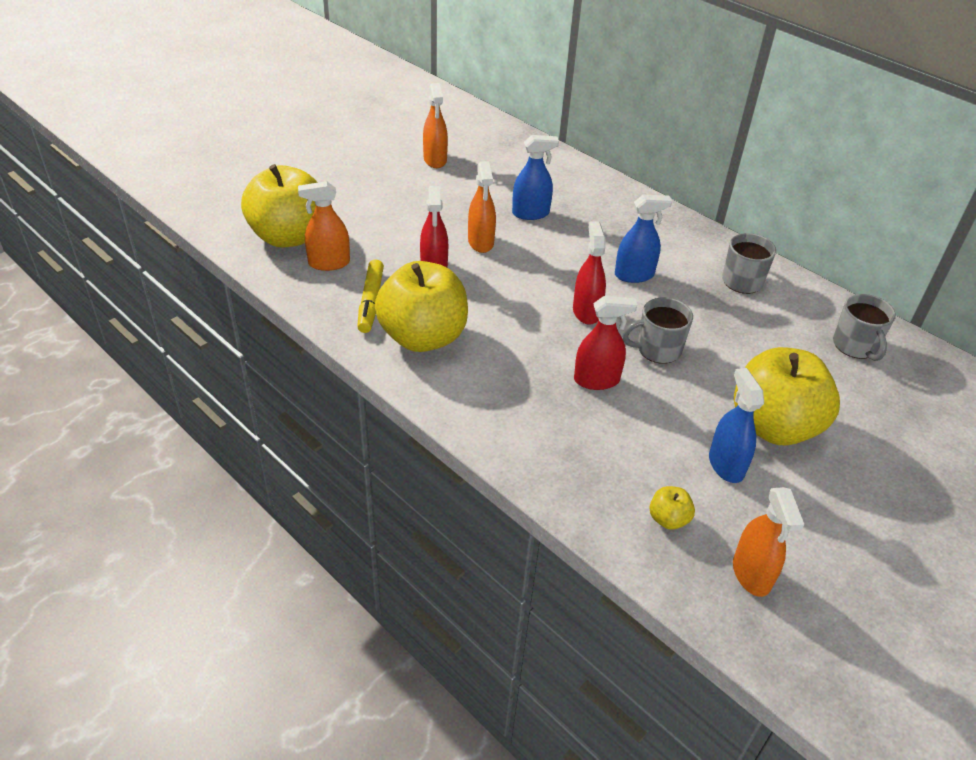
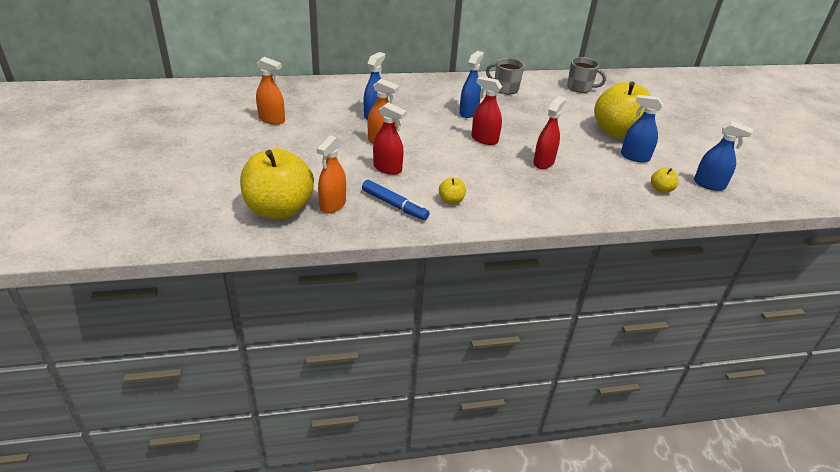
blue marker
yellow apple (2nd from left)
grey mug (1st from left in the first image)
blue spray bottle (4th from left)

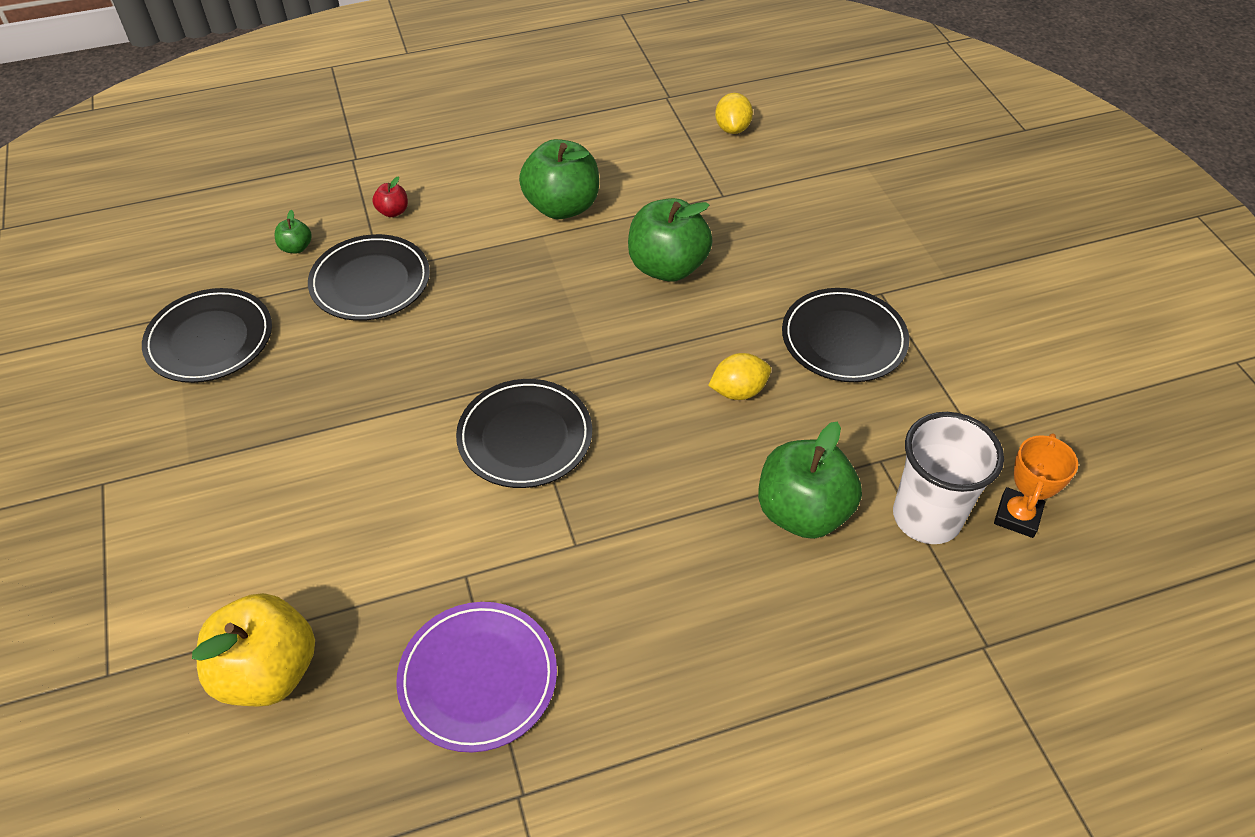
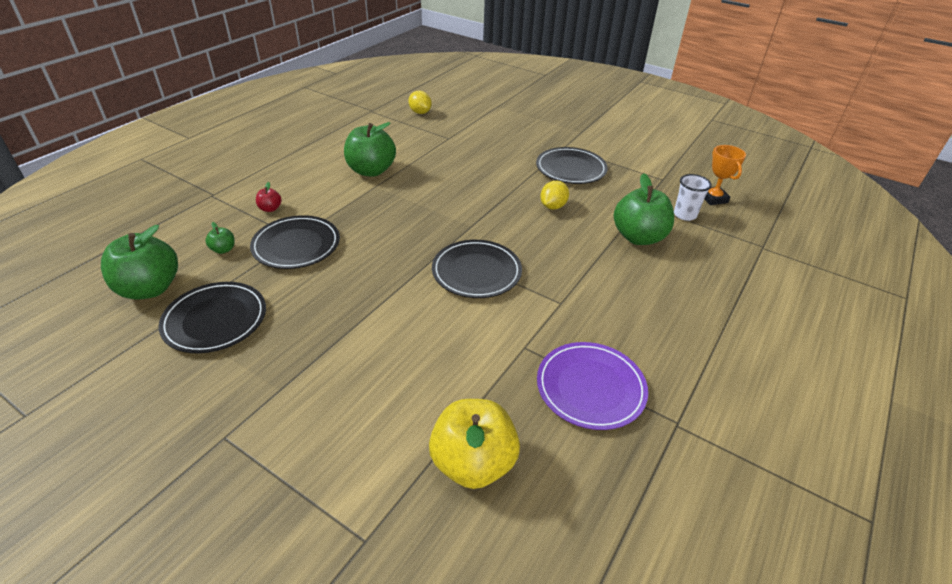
green apple (1st from left)
white cup

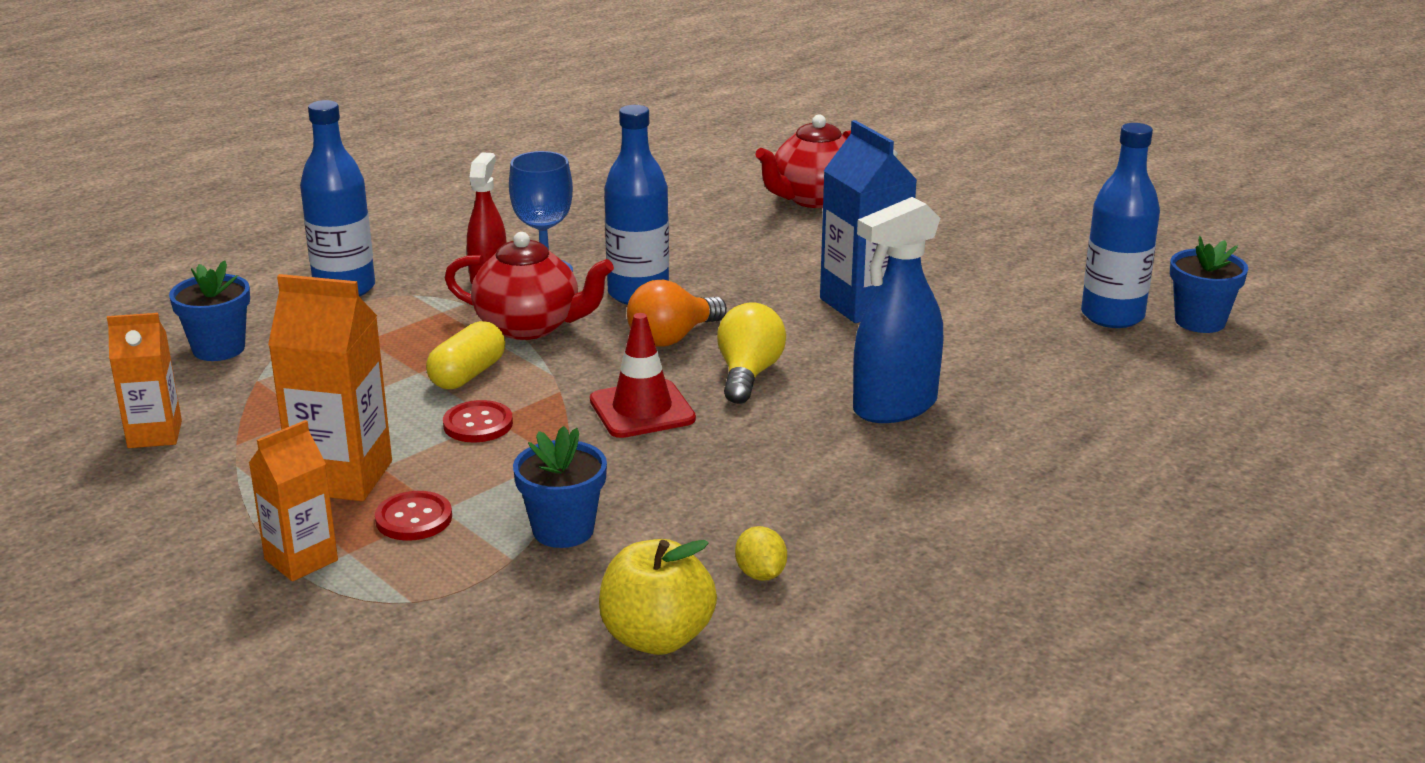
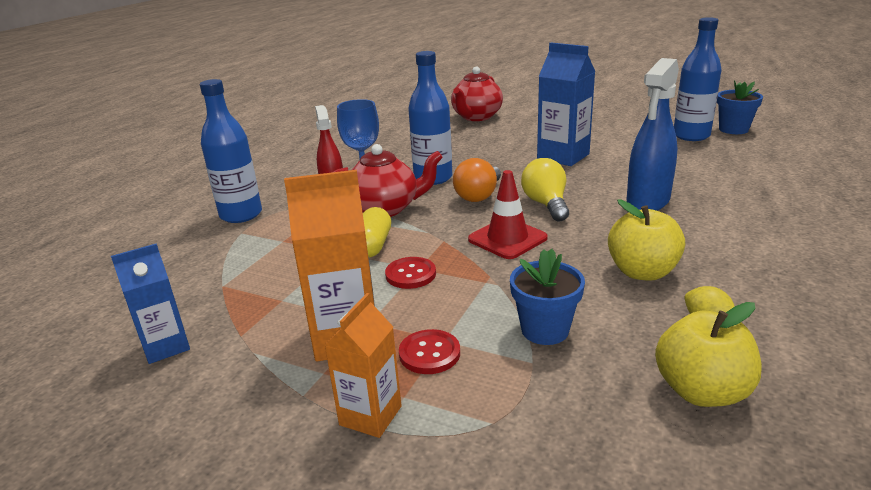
blue carton (1st from left)
blue flower pot (1st from left in the first image)
yellow apple (1st from left)

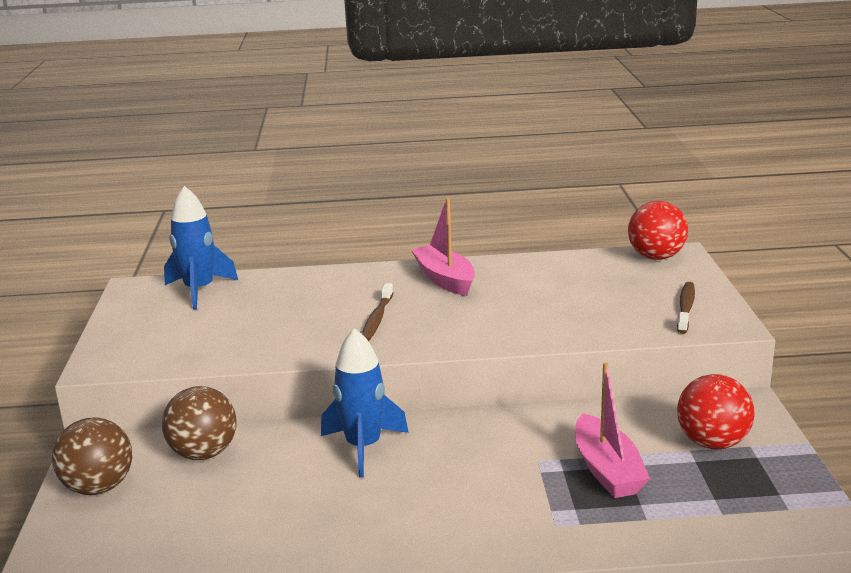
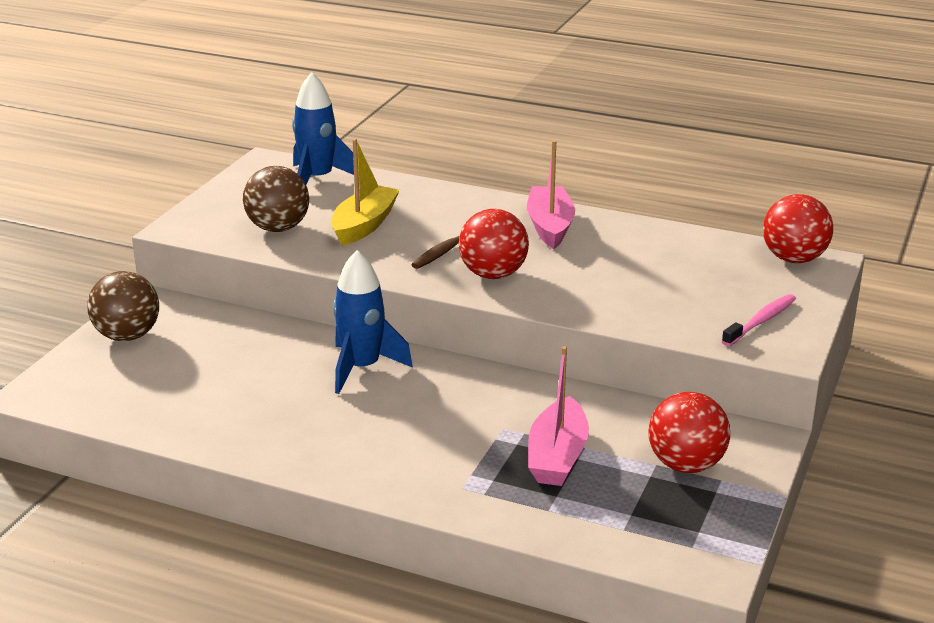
brown ball (2nd from left)
pink toothbrush
yellow boat
red ball (1st from left)

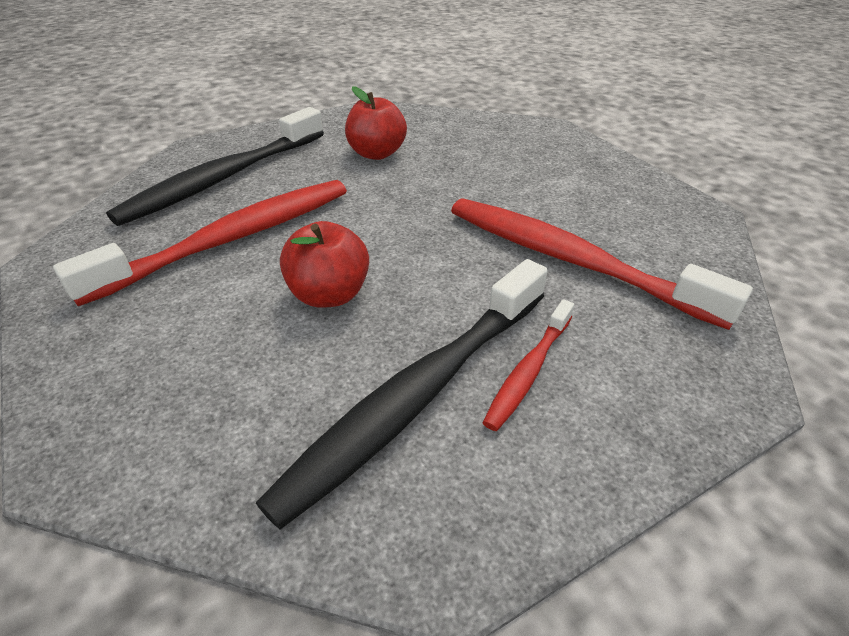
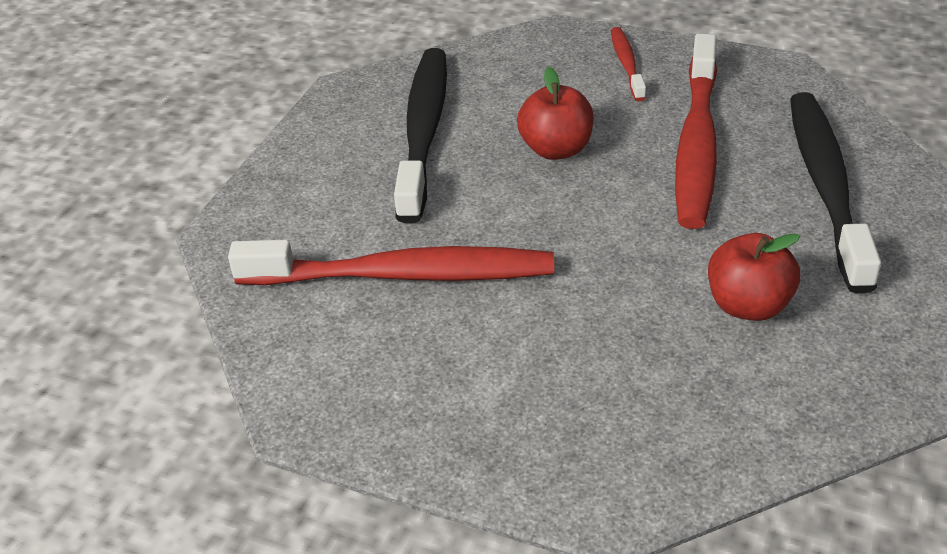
red toothbrush (2nd from left)

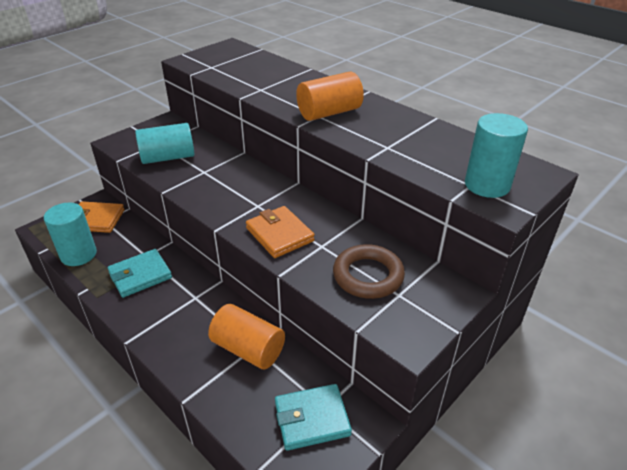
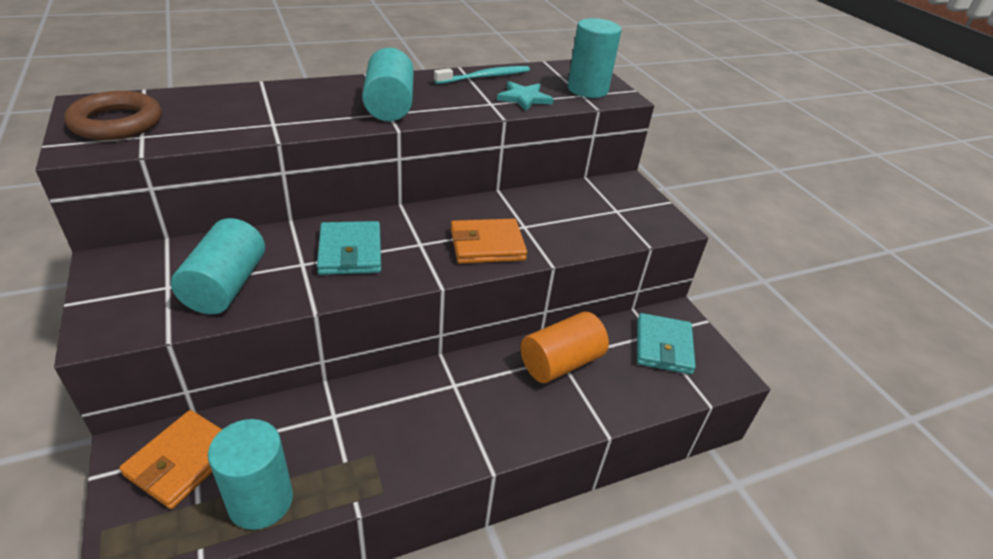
turquoise wallet (1st from left)
turquoise cylinder (3rd from left)
brown ring
turquoise toothbrush
turquoise star

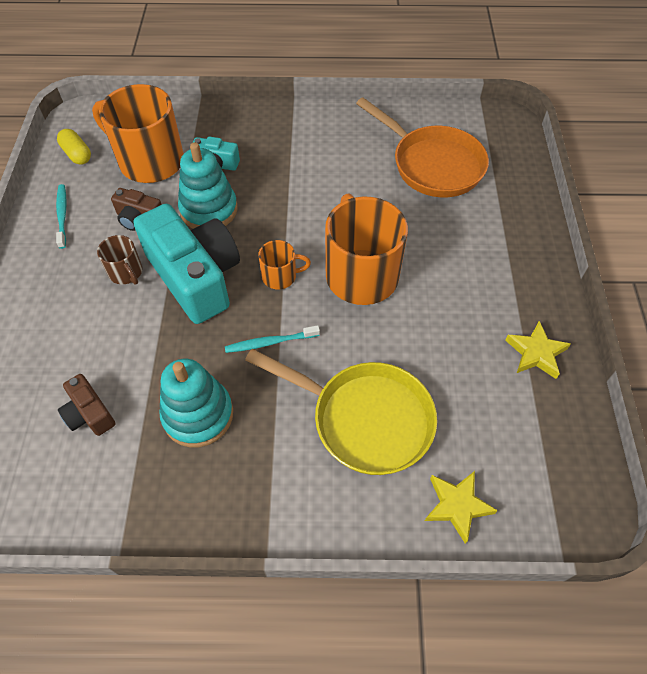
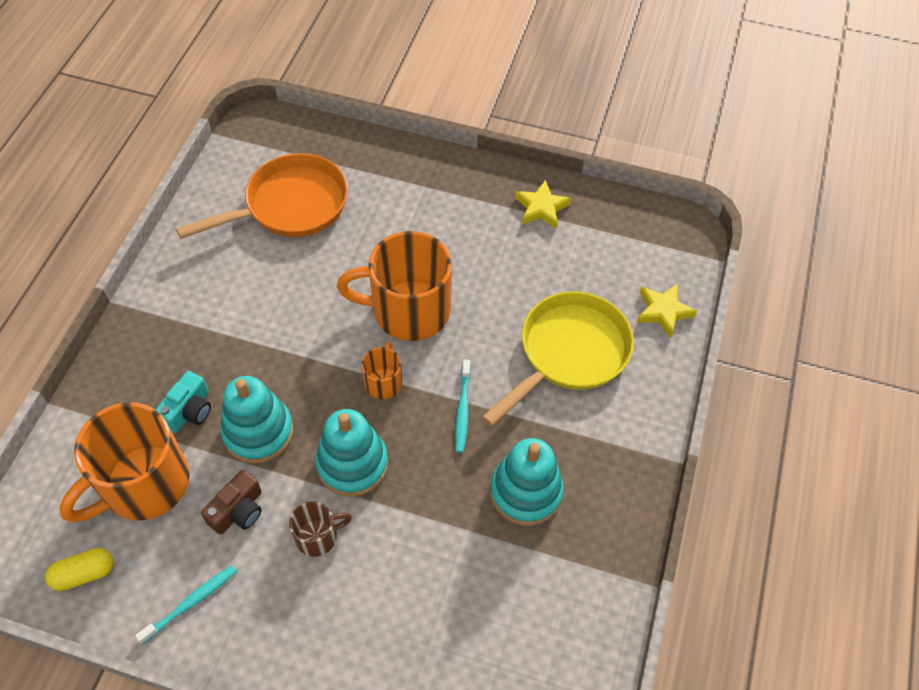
turquoise toothbrush (1st from left)
brown camera (1st from left in the first image)
turquoise stacking toy (2nd from left)

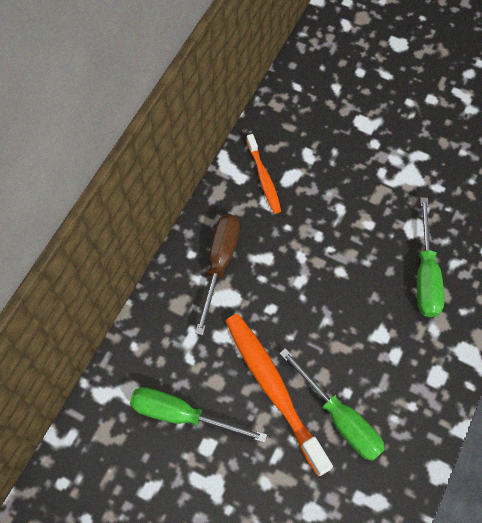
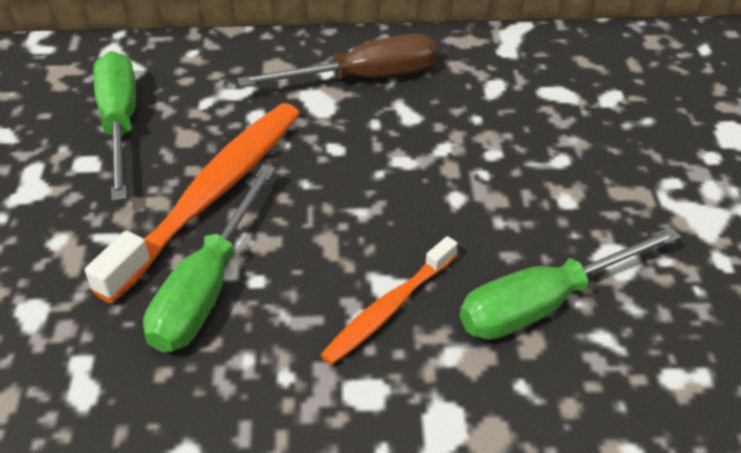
orange toothbrush (2nd from left)

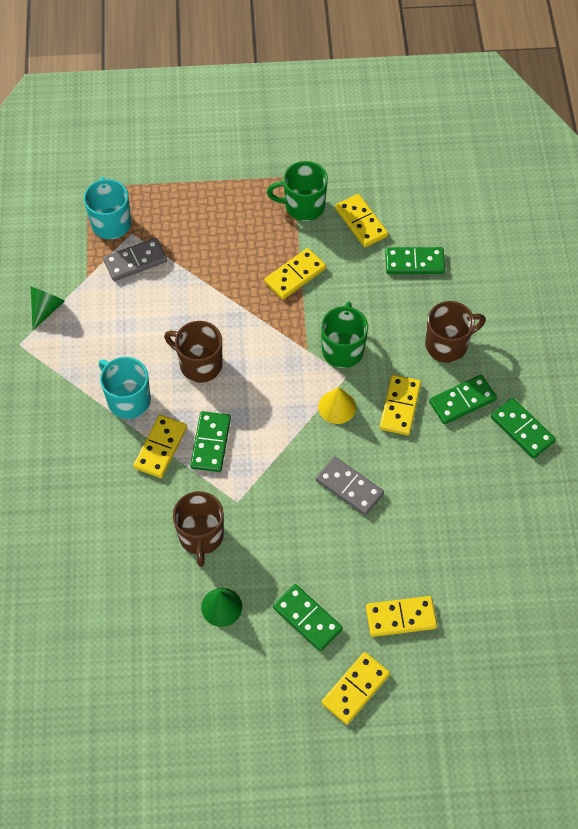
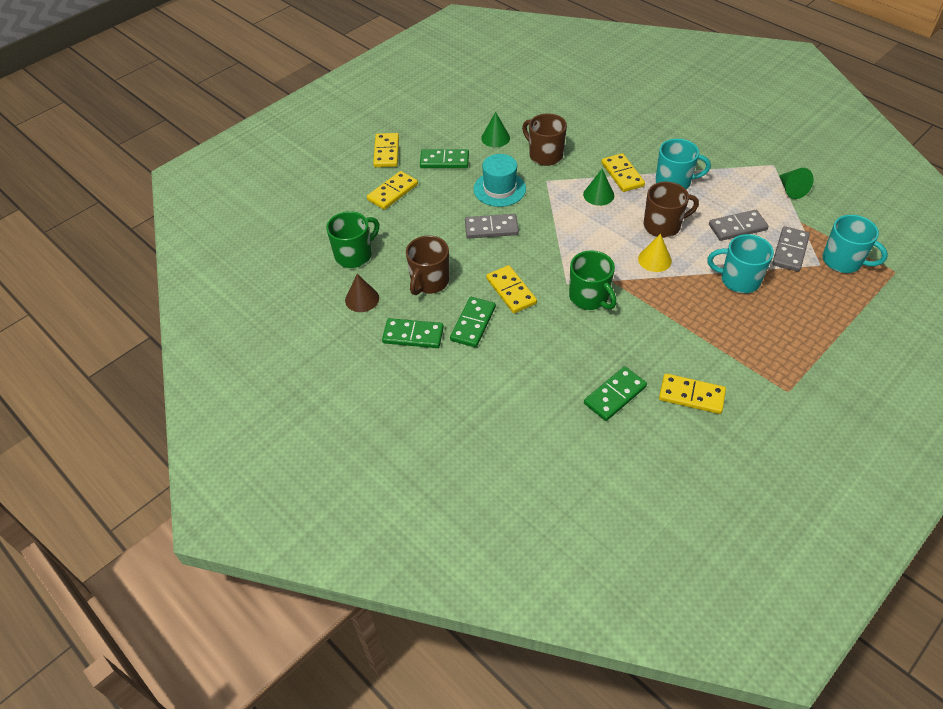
green cone (2nd from left)
yellow domino (2nd from left in the first image)
green mug (1st from left)
yellow cone
brown mug (1st from left)
brown cone
turquoise hat
turquoise mug (2nd from left)
grey domino (2nd from left)

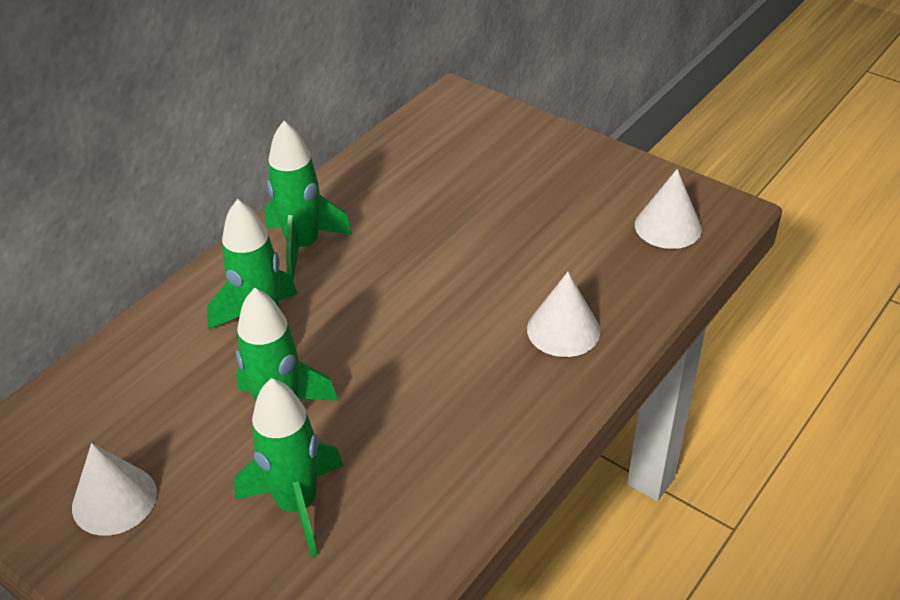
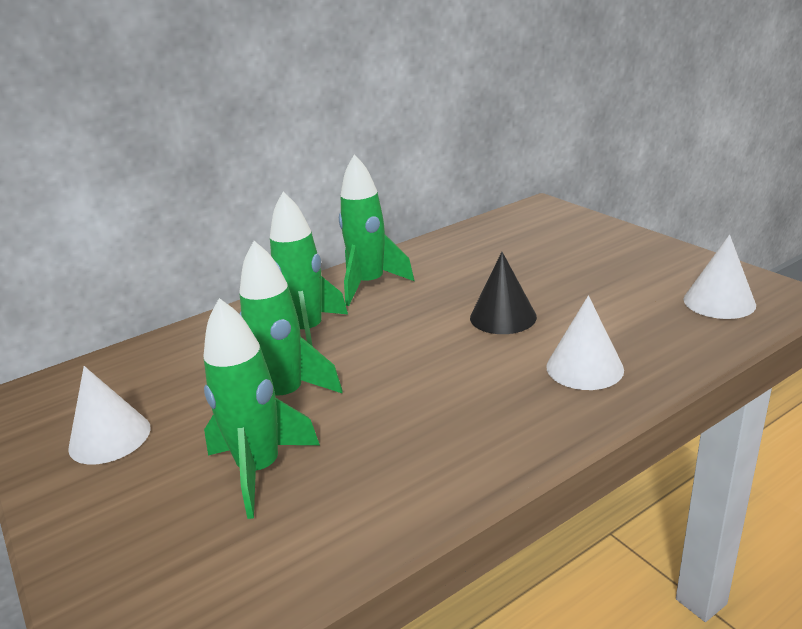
black cone

